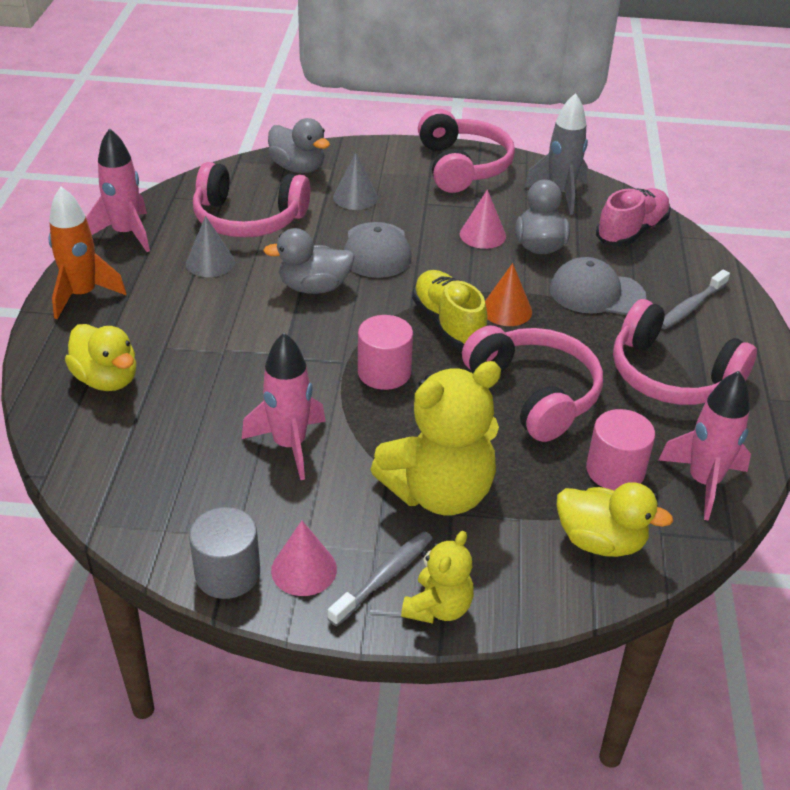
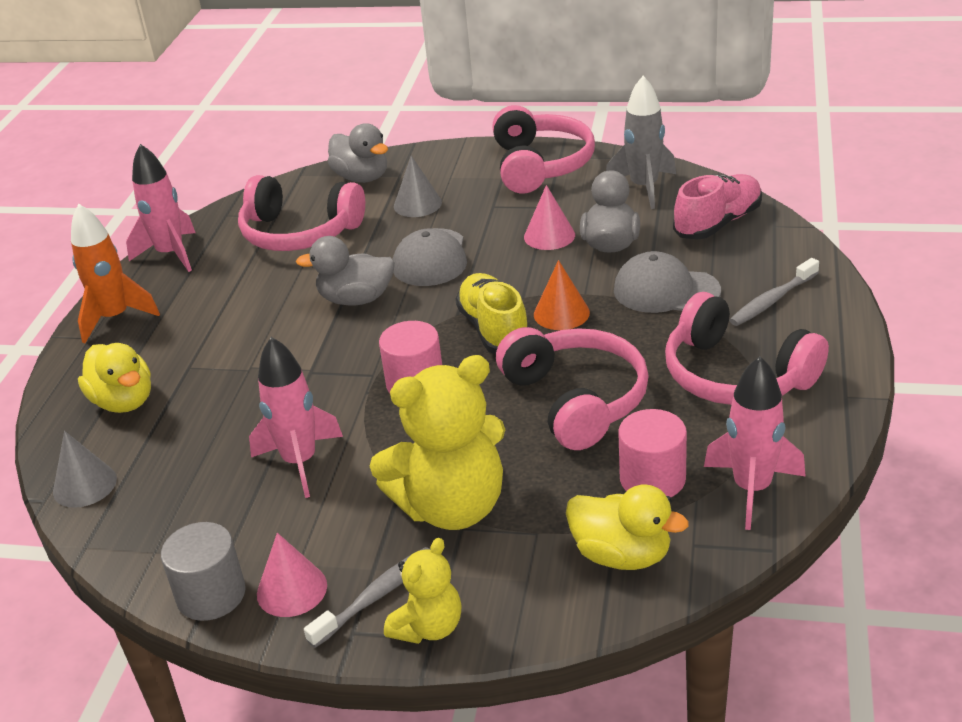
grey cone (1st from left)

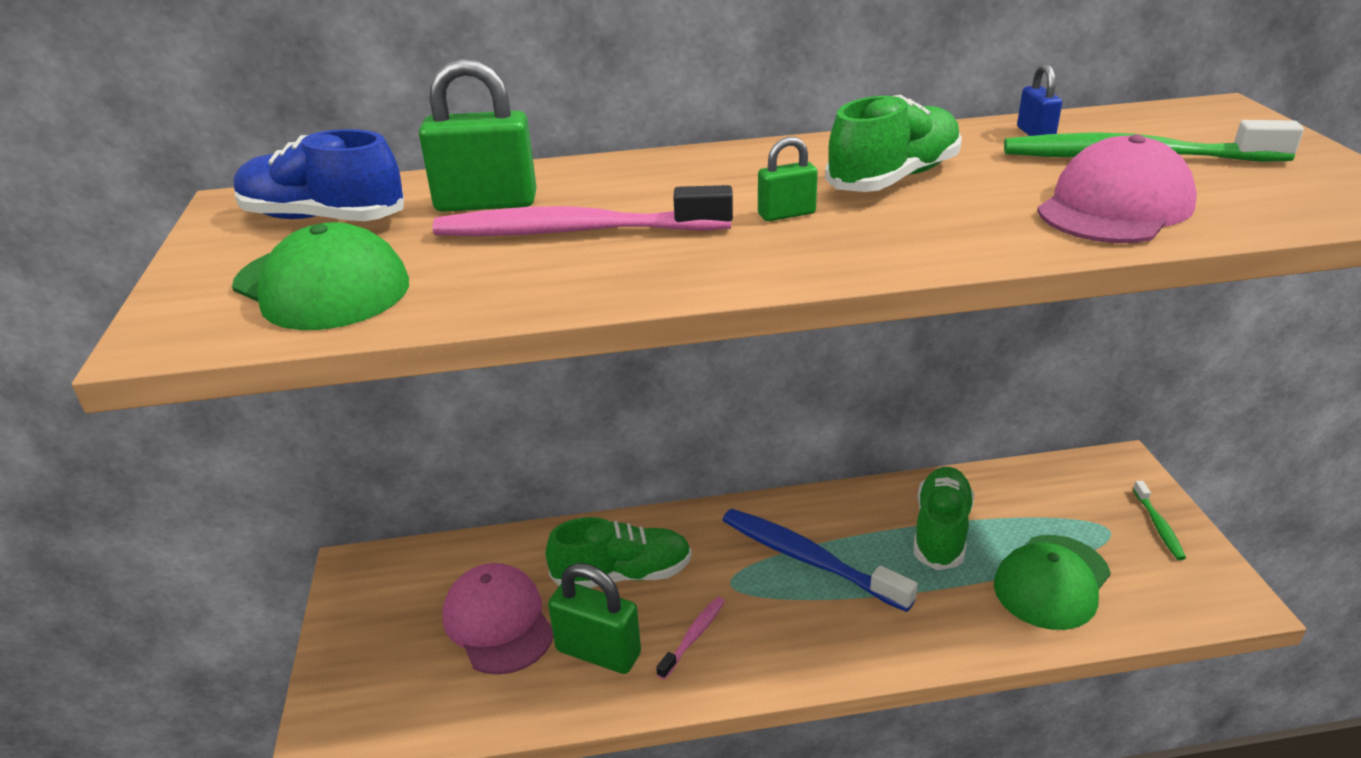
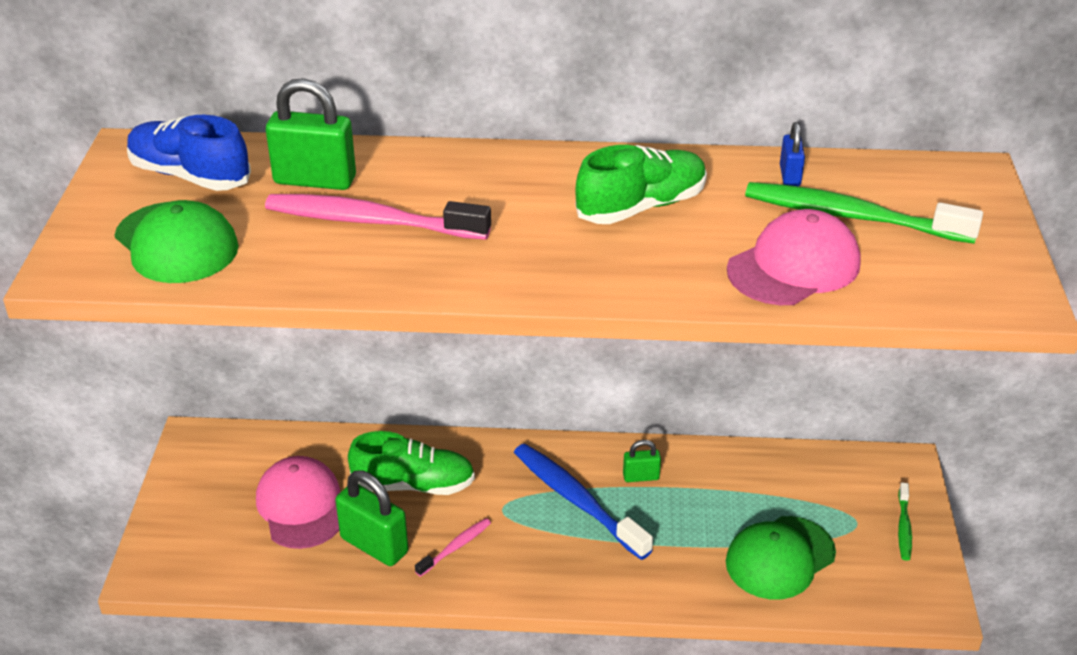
green padlock (3rd from left)
green shoe (3rd from left in the first image)

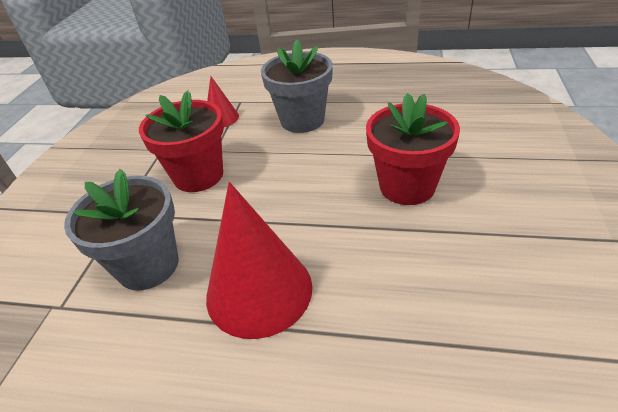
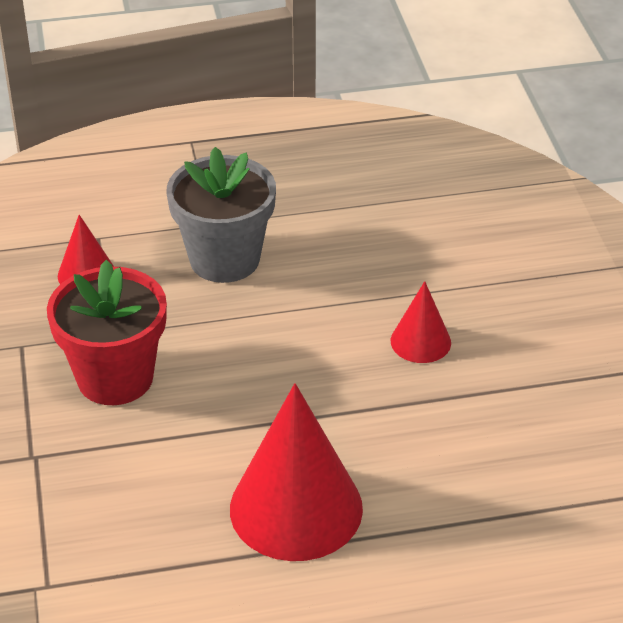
grey flower pot (1st from left in the first image)
red cone (3rd from left)

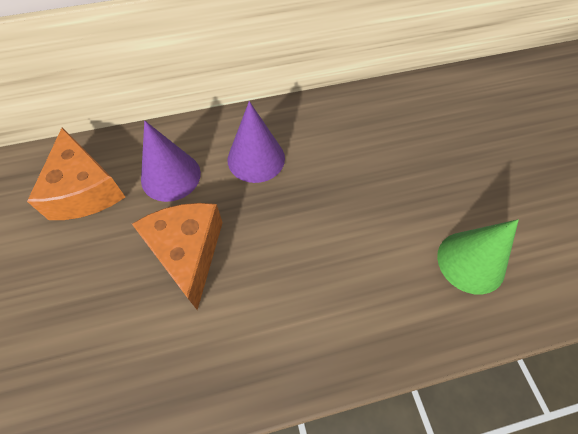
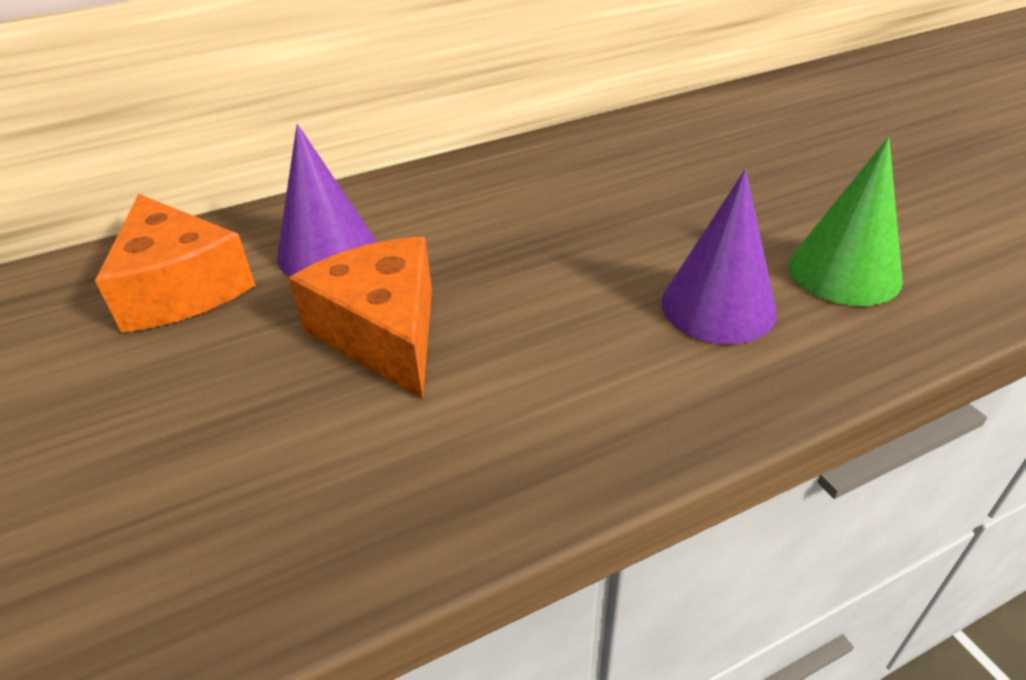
purple cone (2nd from left)

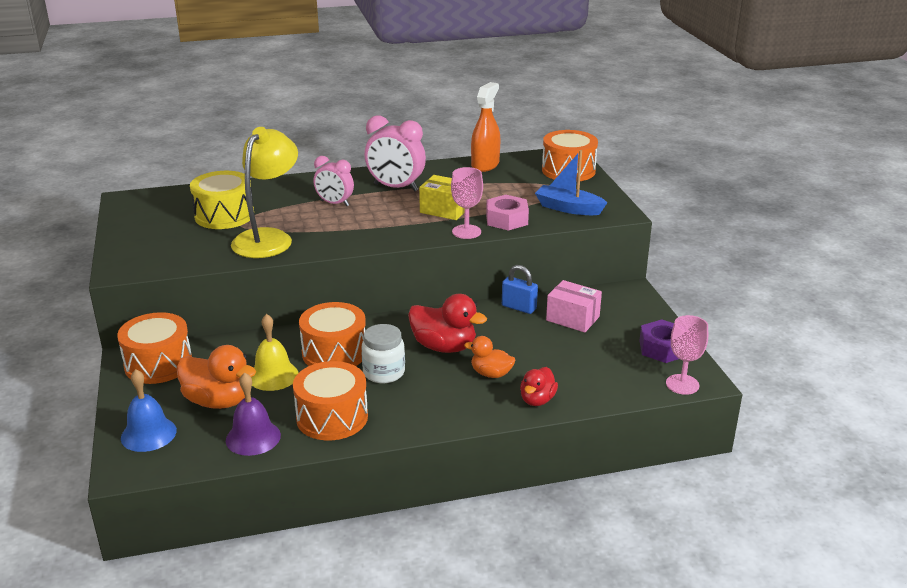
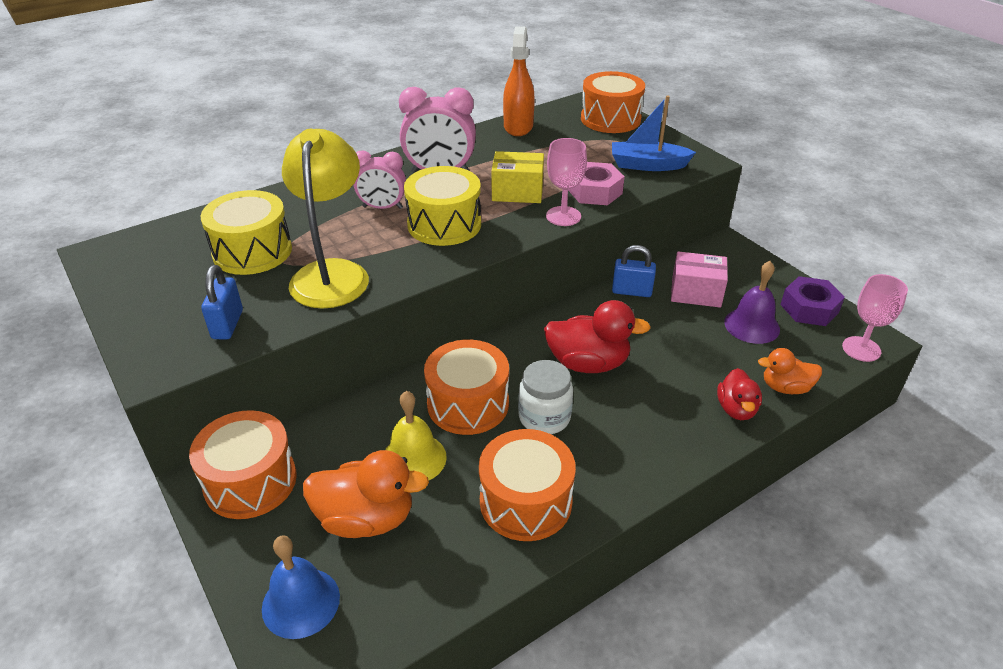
purple bell
orange duck (2nd from left)
blue padlock (1st from left)
yellow drum (2nd from left)

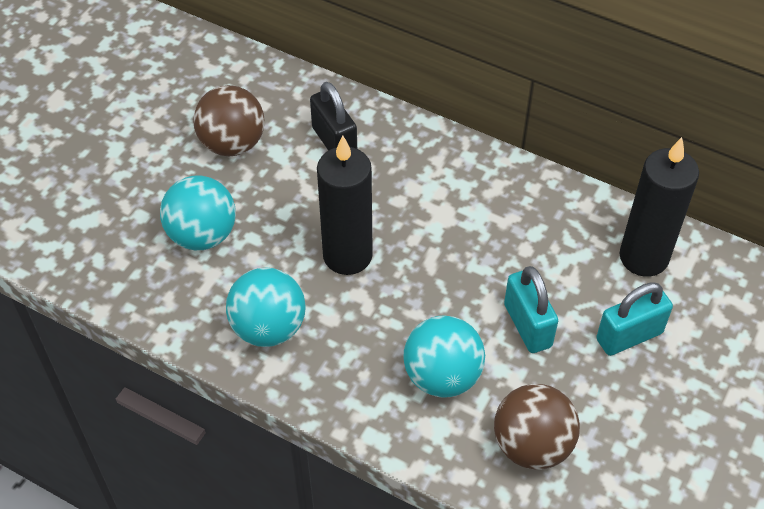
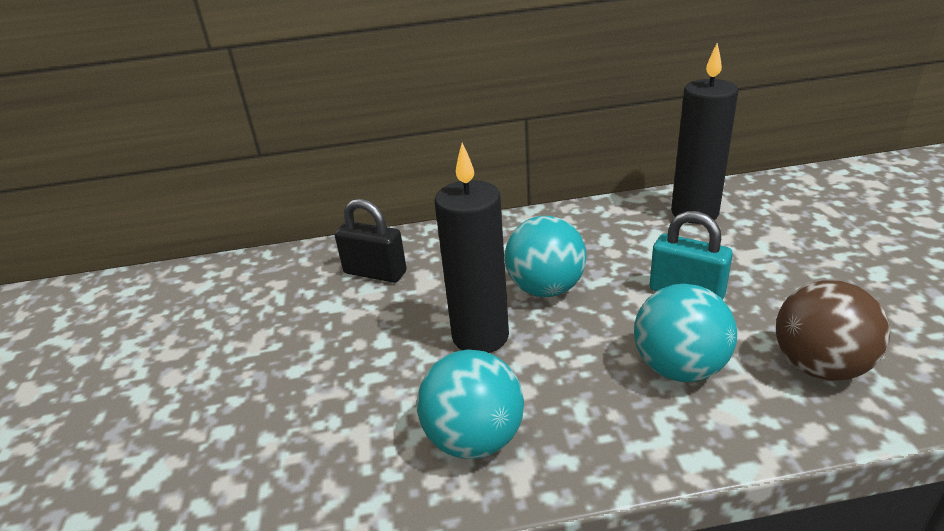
turquoise ball (2nd from left)
brown ball (1st from left in the first image)
turquoise padlock (2nd from left in the first image)

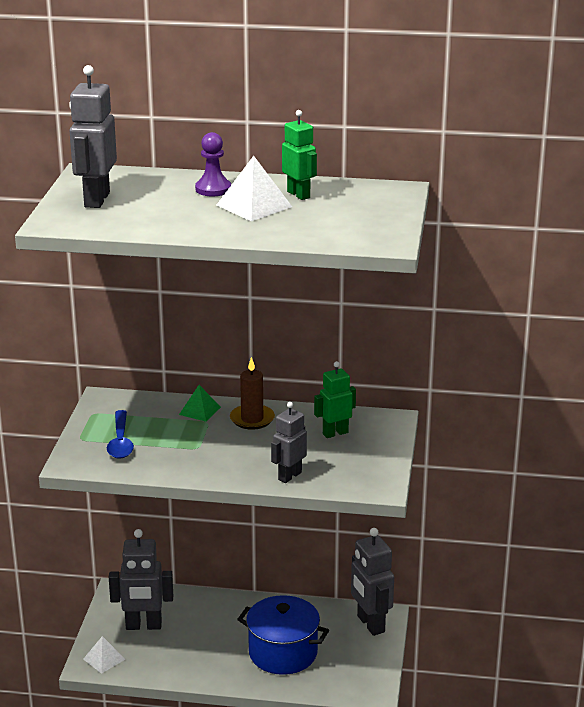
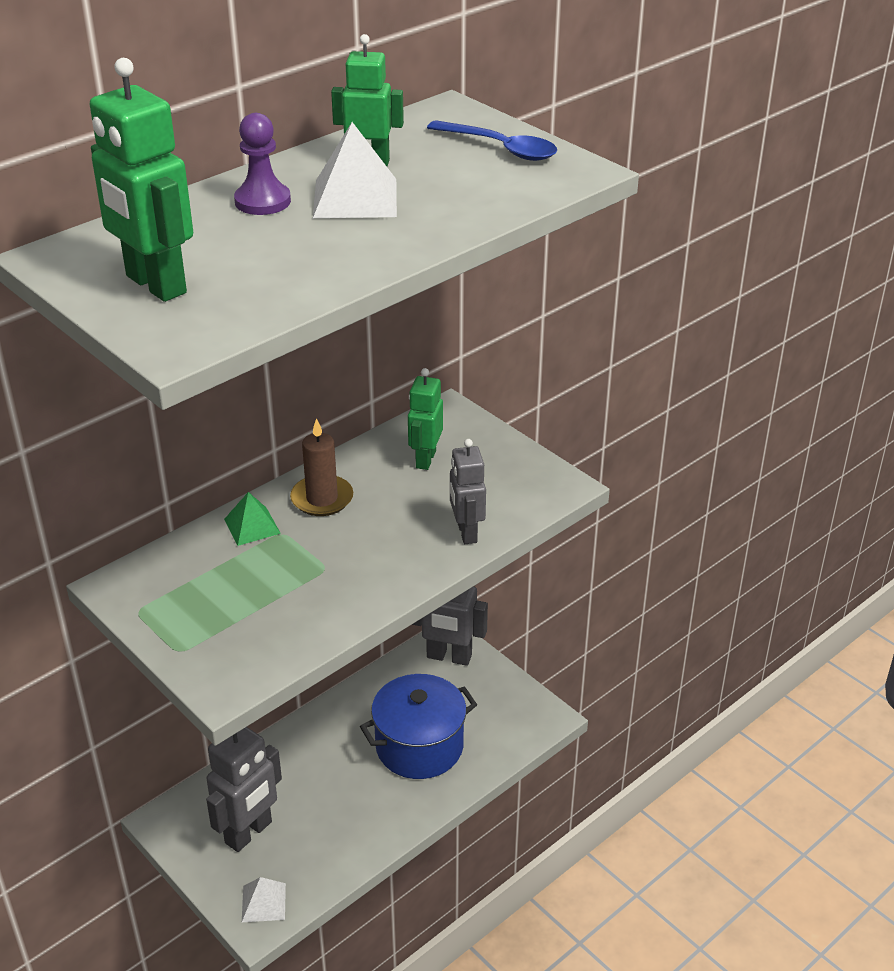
green robot (1st from left)
blue spoon

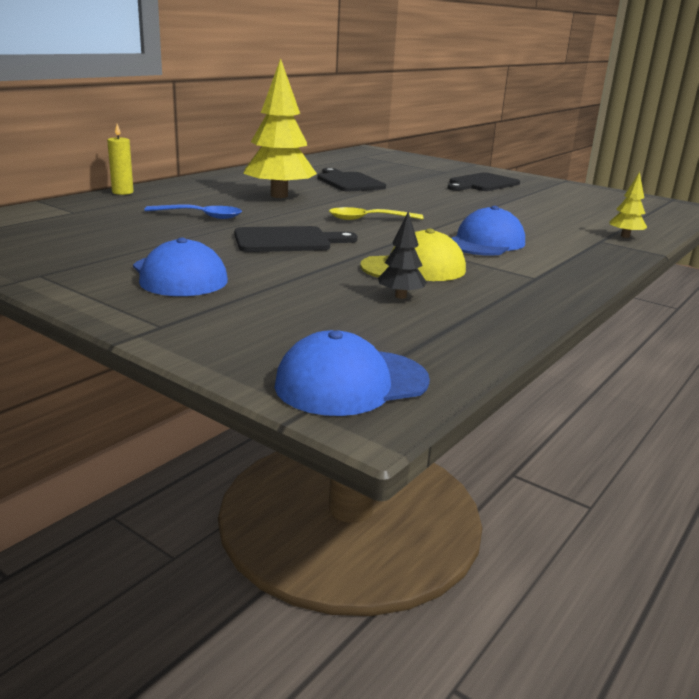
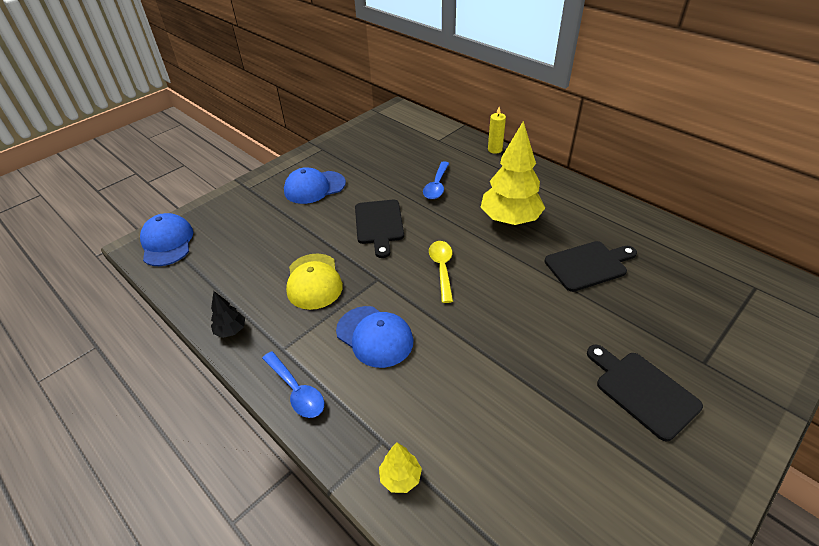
black tree
blue spoon (1st from left)

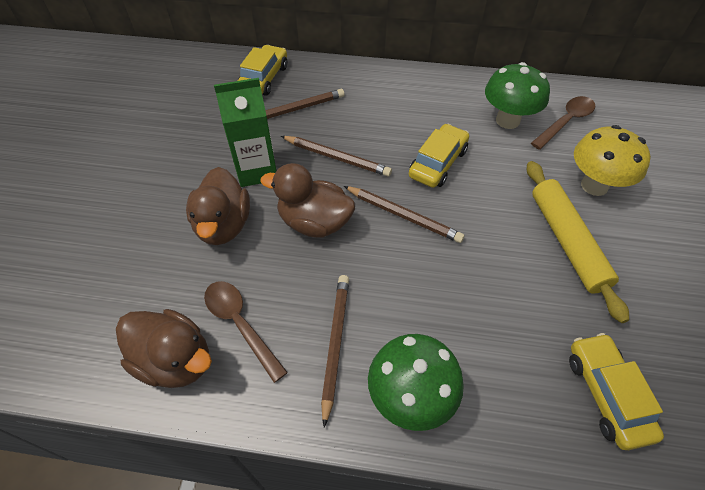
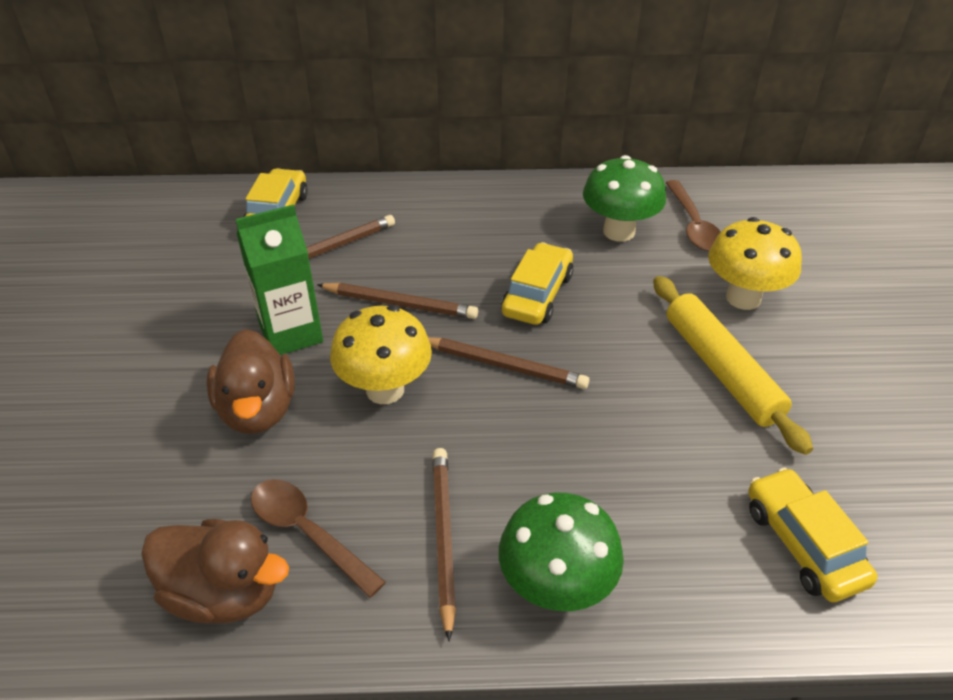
yellow mushroom (1st from left)
brown spoon (2nd from left)

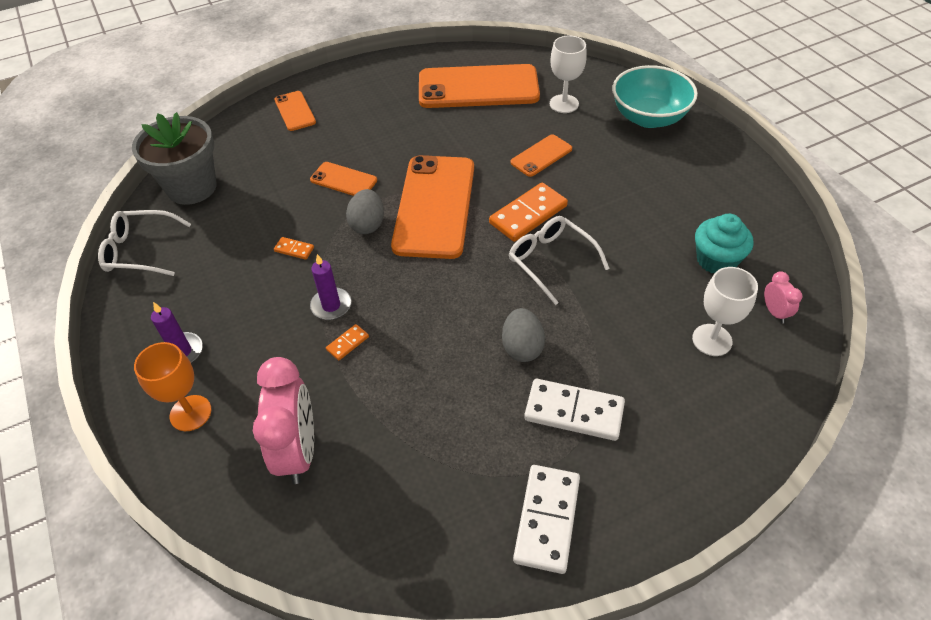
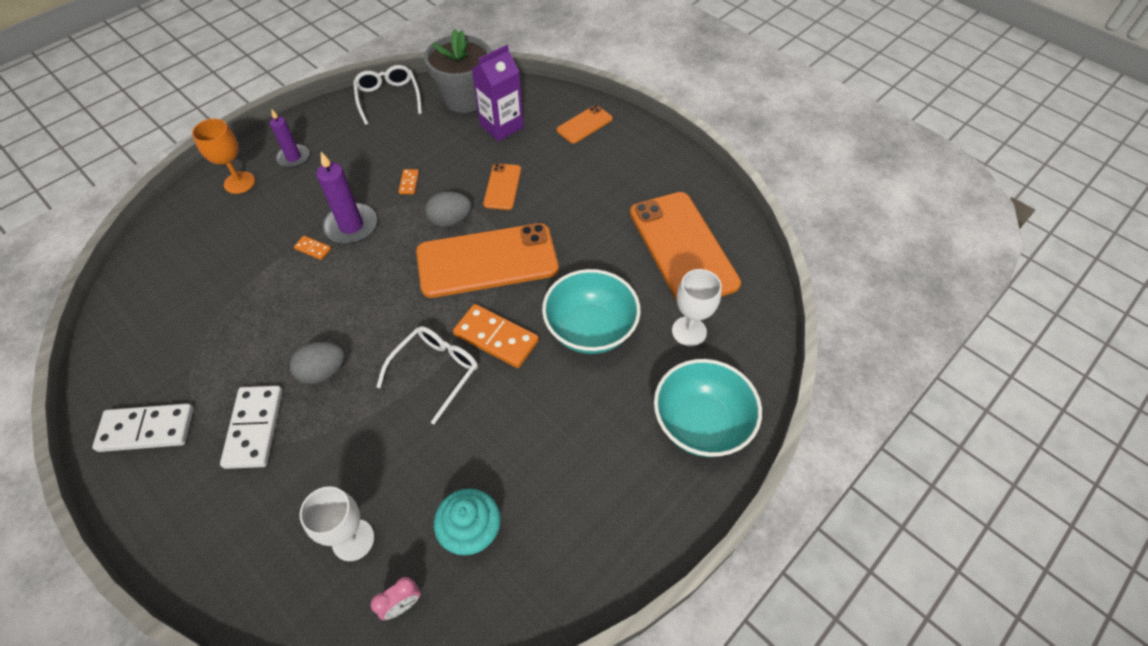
pink clock (1st from left in the first image)
purple candle (2nd from left)
turquoise bowl (1st from left)
purple carton

